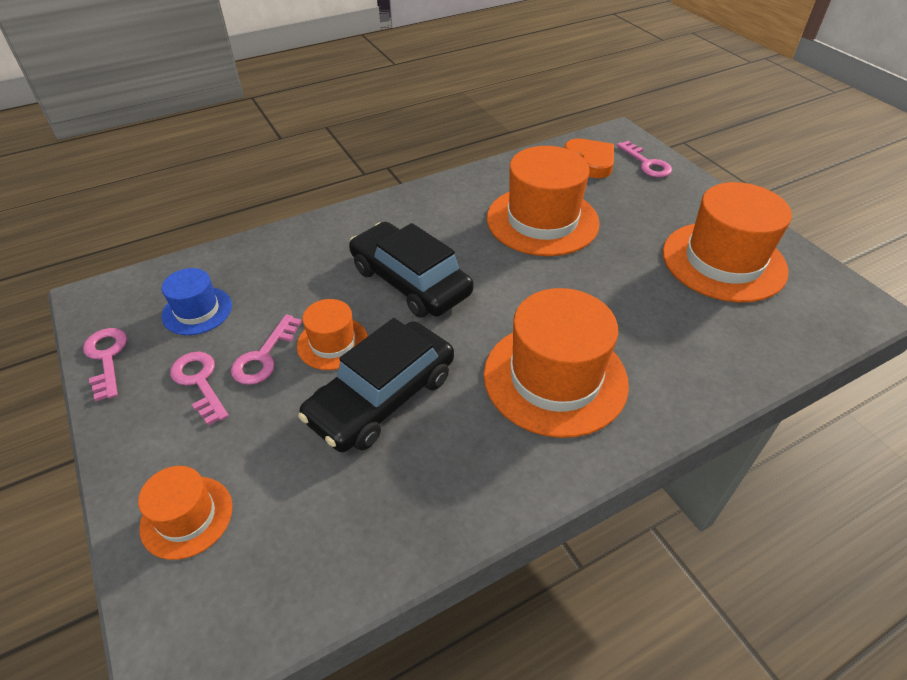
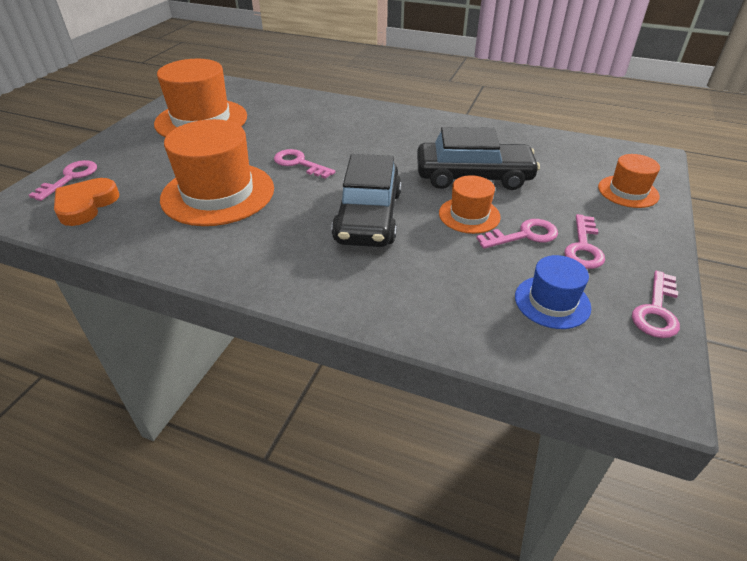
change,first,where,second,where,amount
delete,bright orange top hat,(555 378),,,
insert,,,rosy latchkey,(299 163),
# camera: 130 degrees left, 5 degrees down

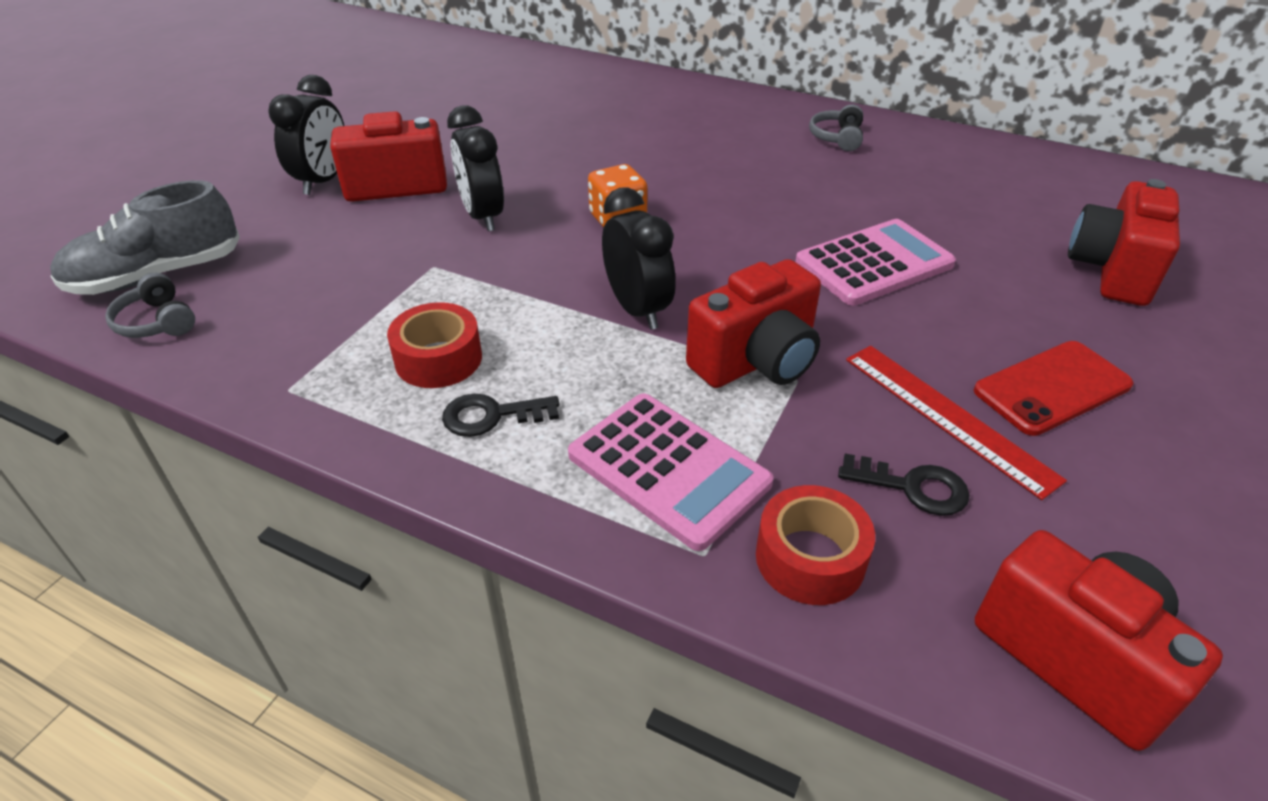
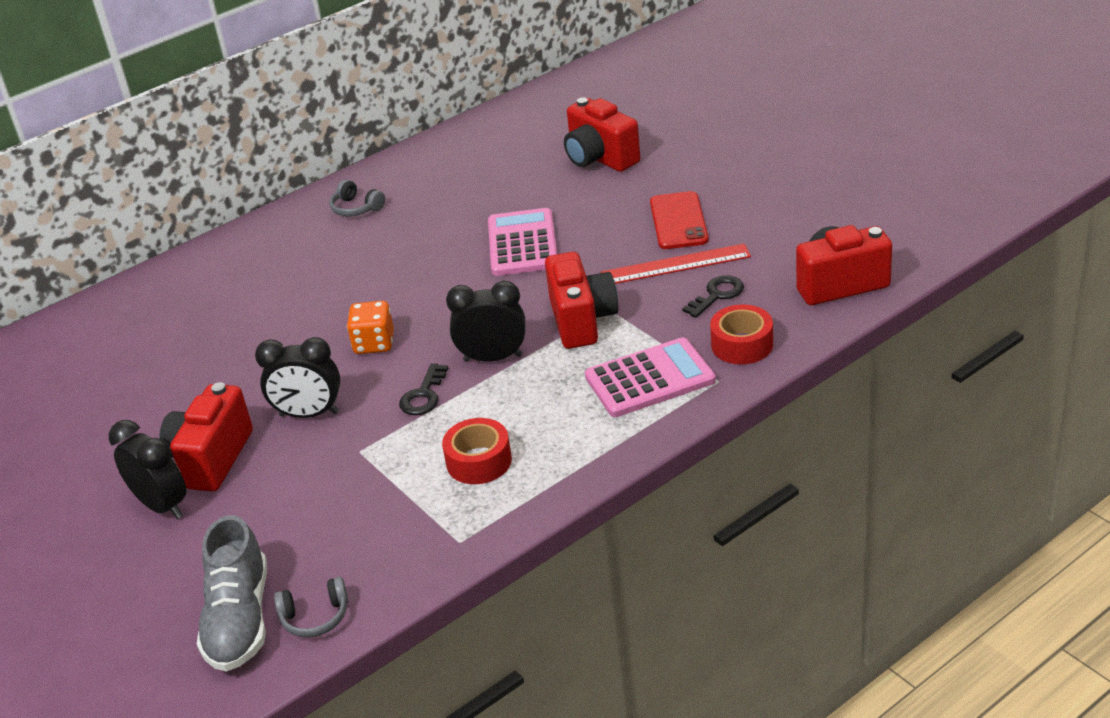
change,first,where,second,where,amount
move,ebony latchkey,(492 416),,(424 395),
# camera: 60 degrees left, 5 degrees down

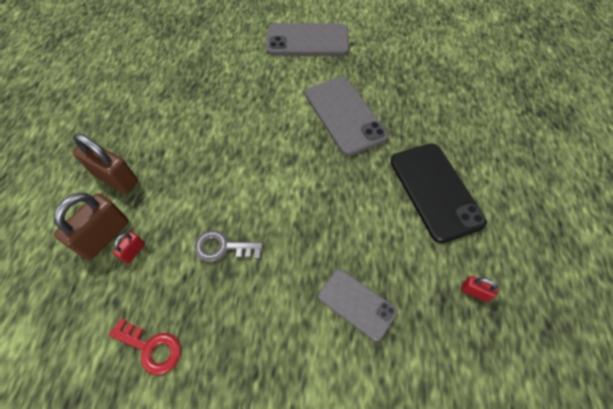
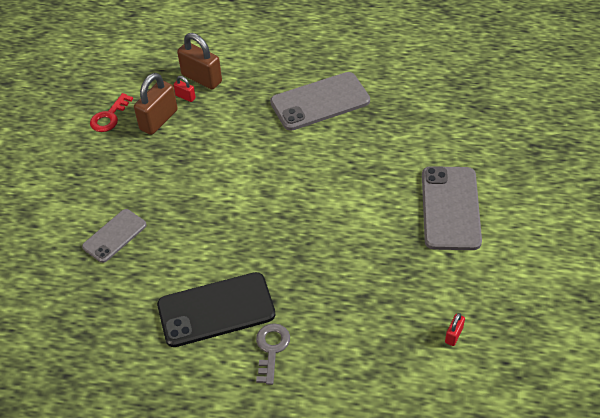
change,first,where,second,where,amount
move,grey mobile phone,(345 115),,(320 102),
move,brown padlock,(116 178),,(158 120),
move,grey latchkey,(223 247),,(271 349),
move,red padlock,(474 292),,(453 335),
# camera: 95 degrees right, 10 degrees down

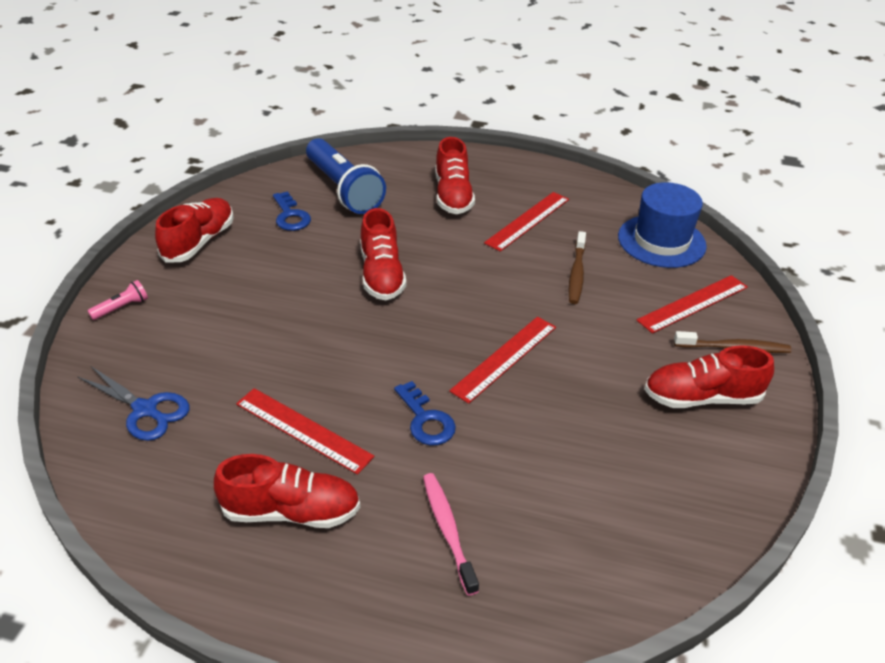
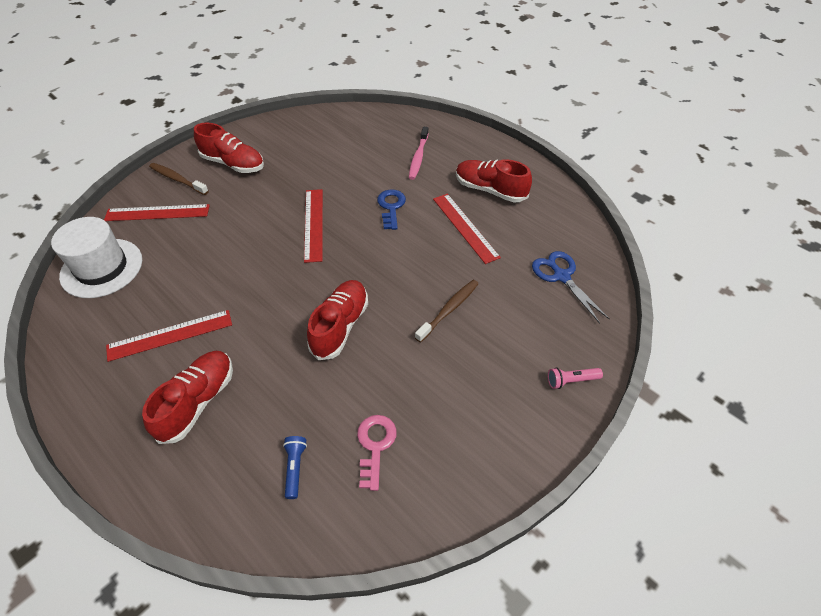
change,first,where,second,where,amount
resize,cobalt pocket torch,(343 189),,(295 468),x0.40
recolor,cobalt top hat,(661 241),pure white top hat,(102 268),
recolor,cobalt latchkey,(290 216),rosy latchkey,(375 445),
delete,red lace-up shoe,(199 242),,,
move,brown toothbrush,(576 273),,(449 310),
rotate,red measuring stick,(504 358),,(313 224),75 degrees counterclockwise
# camera: 150 degrees left, 10 degrees up

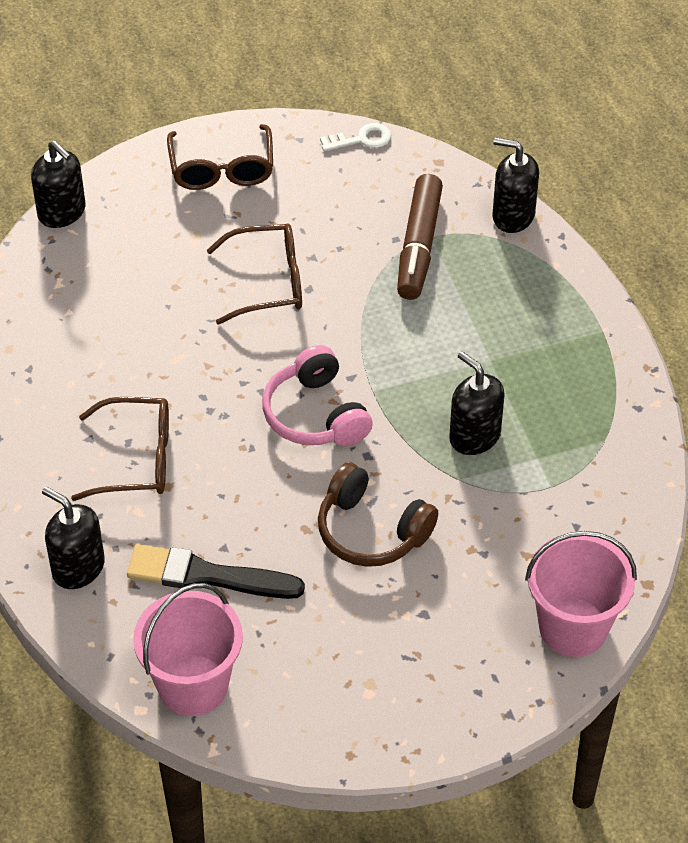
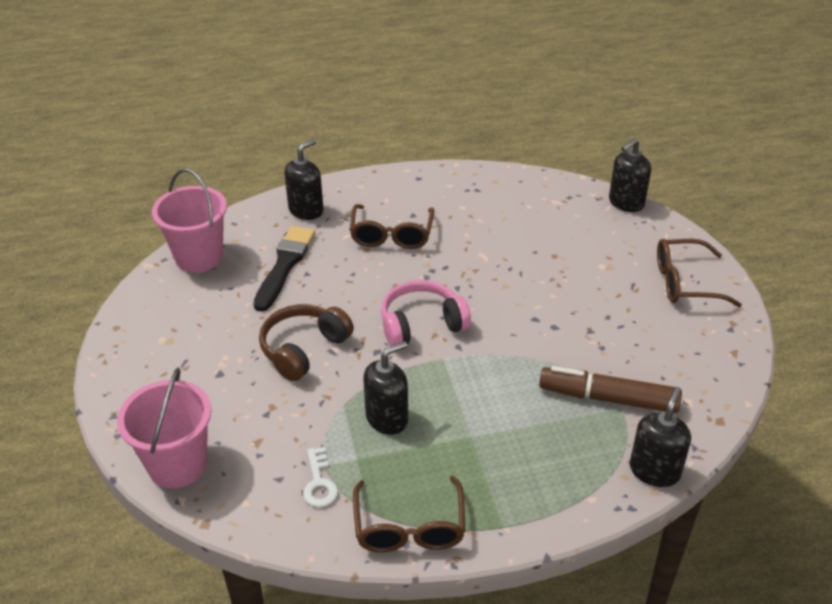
change,first,where,second,where,amount
move,pure white latchkey,(361 139),,(319 483),
move,brown glasses,(269 282),,(409 528),
# camera: 95 degrees right, 10 degrees down

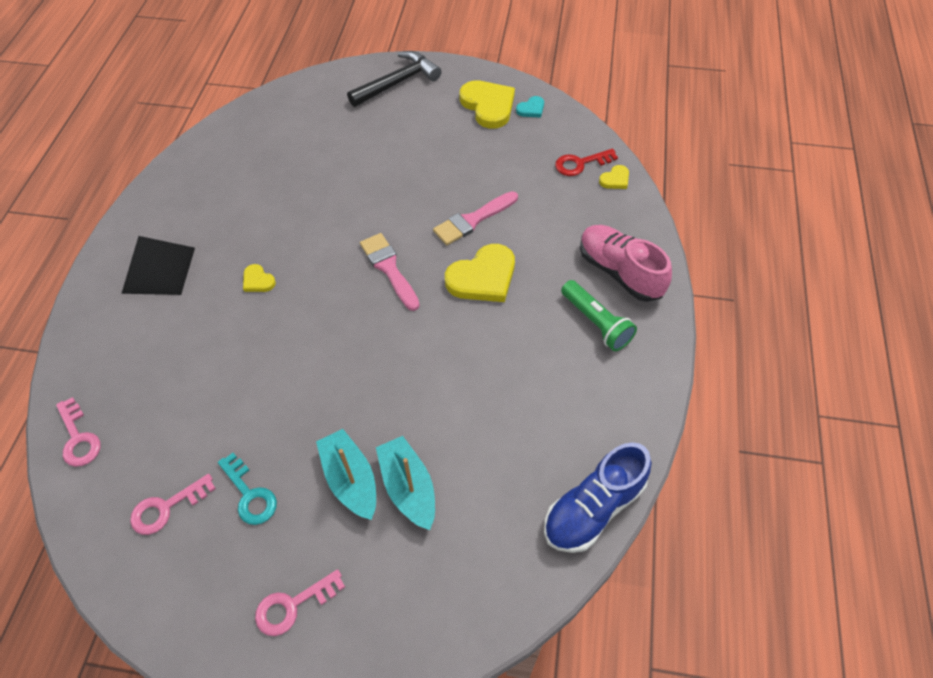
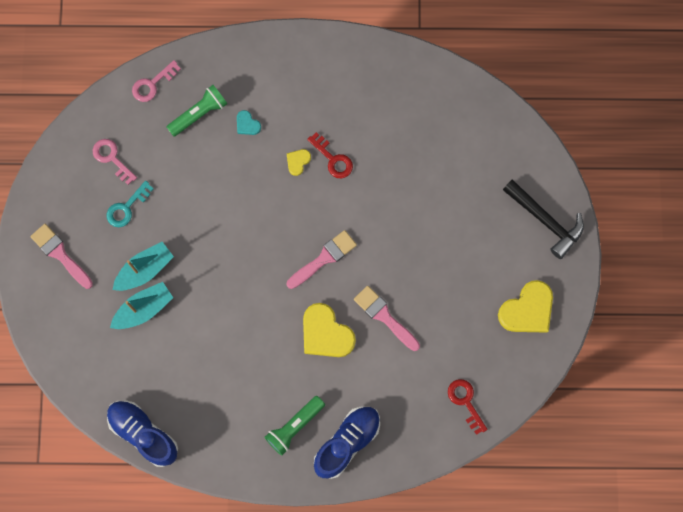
change,first,where,second,where,amount
move,teal love heart,(531 109),,(247 124),
delete,golden love heart,(615 179),,,
recolor,rosy lace-up shoe,(620 272),cobalt lace-up shoe,(347 442),
delete,ebony pyramid shape,(158 270),,,
replace,rosy latchkey,(293 605),rosy brush,(60 254),
insert,,,emerald pocket torch,(199 114),
insert,,,red latchkey,(333 159),
# camera: 80 degrees right, 20 degrees up

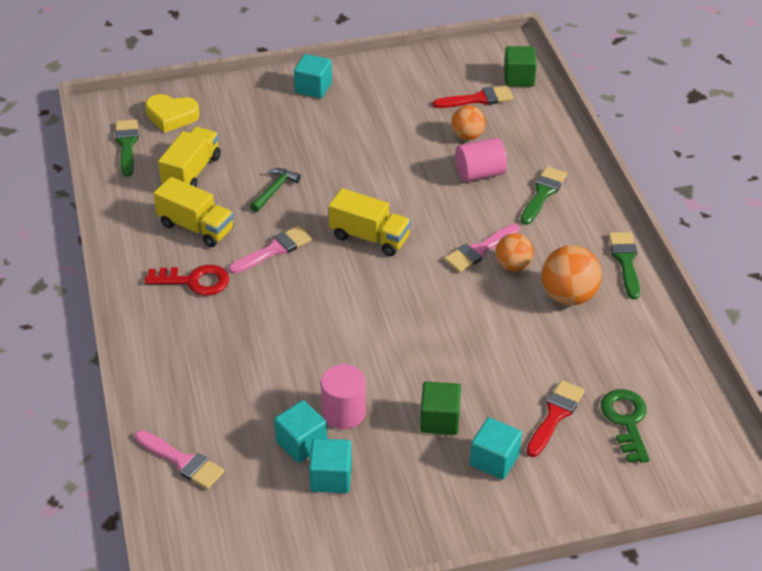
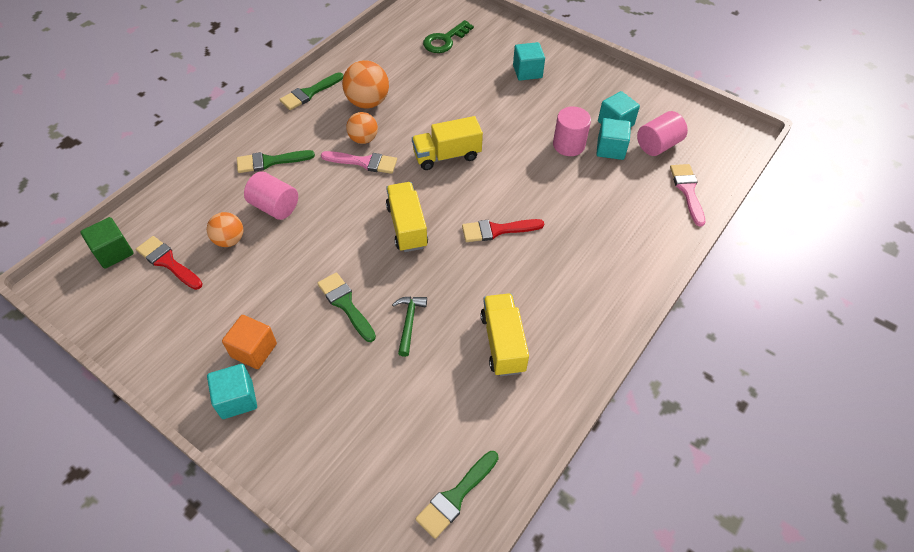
change,first,where,second,where,amount
delete,golden love heart,(171 116),,,
move,golden toy truck,(192 172),,(447 155),
rotate,emerald carpenter's hammer,(275 190),,(409 322),105 degrees clockwise
delete,rosy brush,(274 250),,,
delete,red latchkey,(194 281),,,
move,red brush,(555 415),,(497 230),
delete,emerald solid cube,(440 420),,,
insert,,,rosy cylinder shape,(658 145),
insert,,,emerald brush,(345 304),
insert,,,bright orange solid cube,(254 350),
# camera: 130 degrees left, 10 degrees up

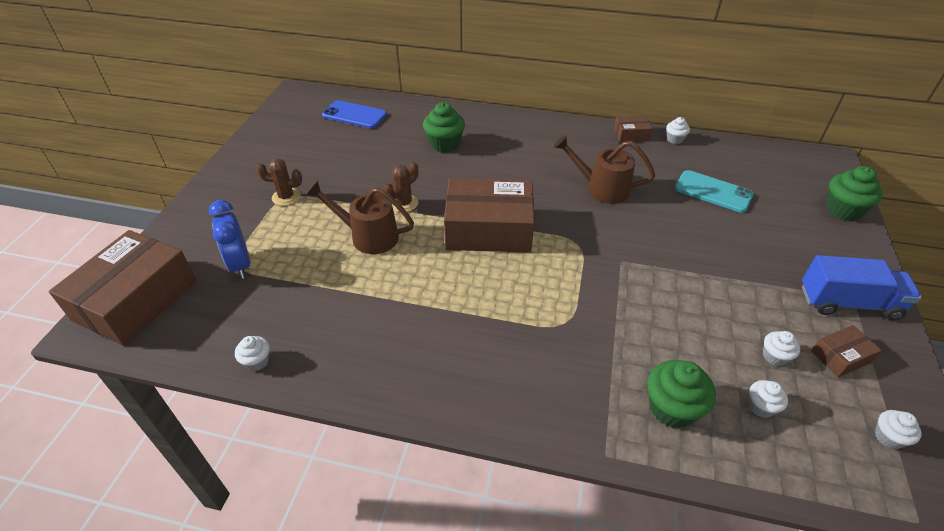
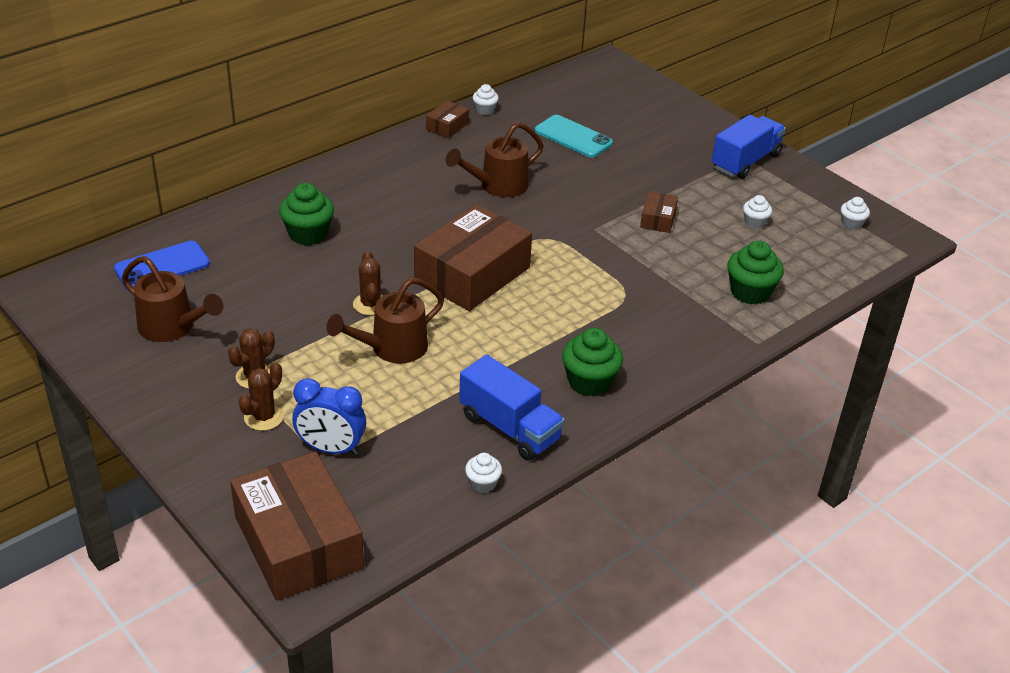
change,first,where,second,where,amount
move,emerald fairy cake,(843 210),,(589 382),
rotate,teal mobile phone,(713 192),,(573 137),60 degrees clockwise
move,brown package,(840 357),,(658 219),
delete,pure white fairy cake,(761 406),,,
insert,,,brown watering can,(173 328),
insert,,,cobalt toy truck,(510 428),
insert,,,brown prickly plant,(264 417),
# camera: 55 degrees left, 5 degrees down

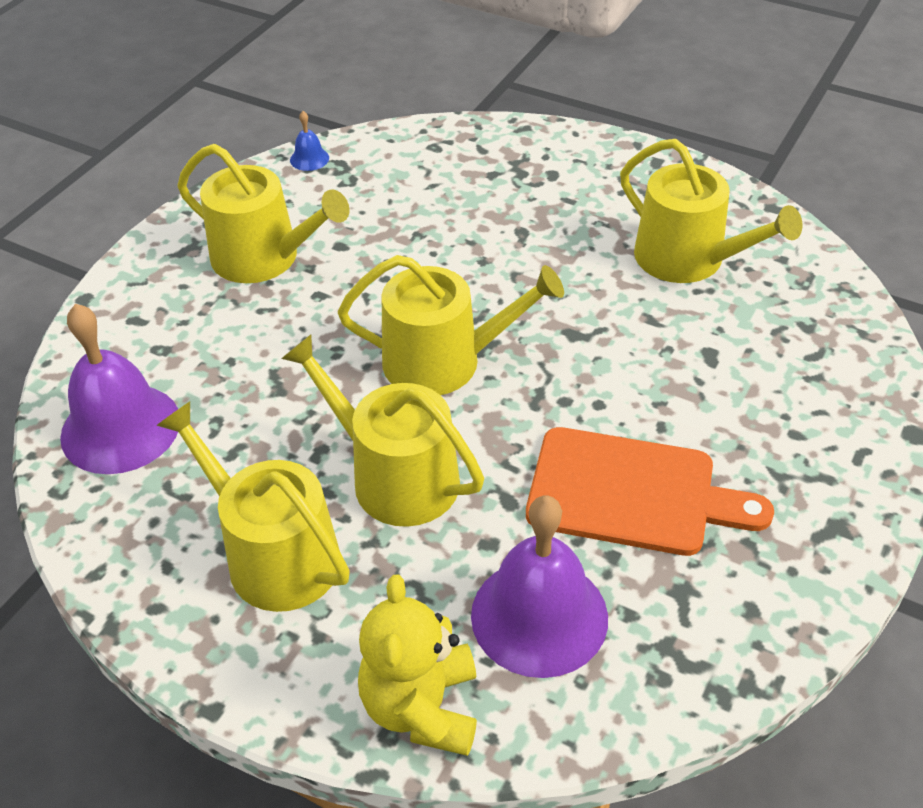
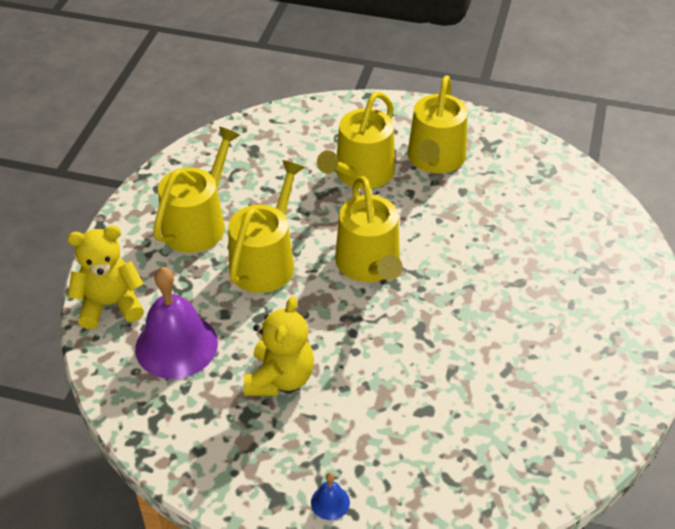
change,first,where,second,where,amount
move,cobalt bell,(309 159),,(330 502),
move,golden watering can,(689 259),,(361 174),
delete,royal purple bell,(120 428),,,
replace,bright orange chopping board,(631 493),golden stuffed bear,(280 378),
# camera: 75 degrees right, 0 degrees up

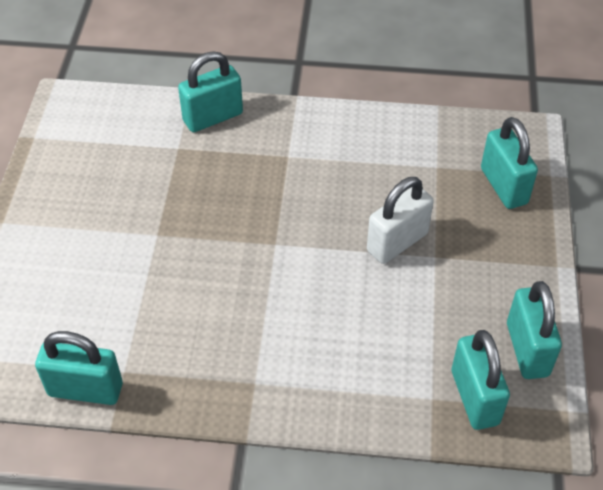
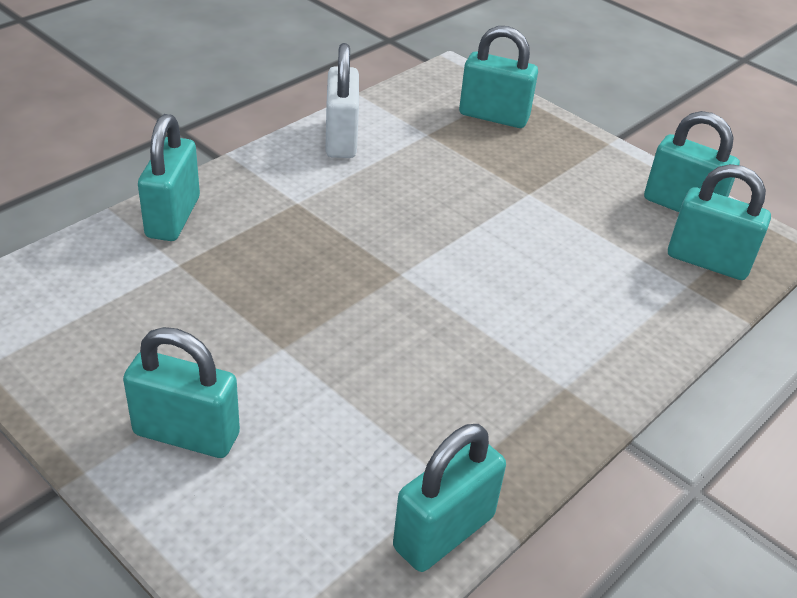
change,first,where,second,where,amount
move,pure white padlock,(397 242),,(341 139),
insert,,,teal padlock,(186 434),
# camera: 55 degrees left, 10 degrees down

